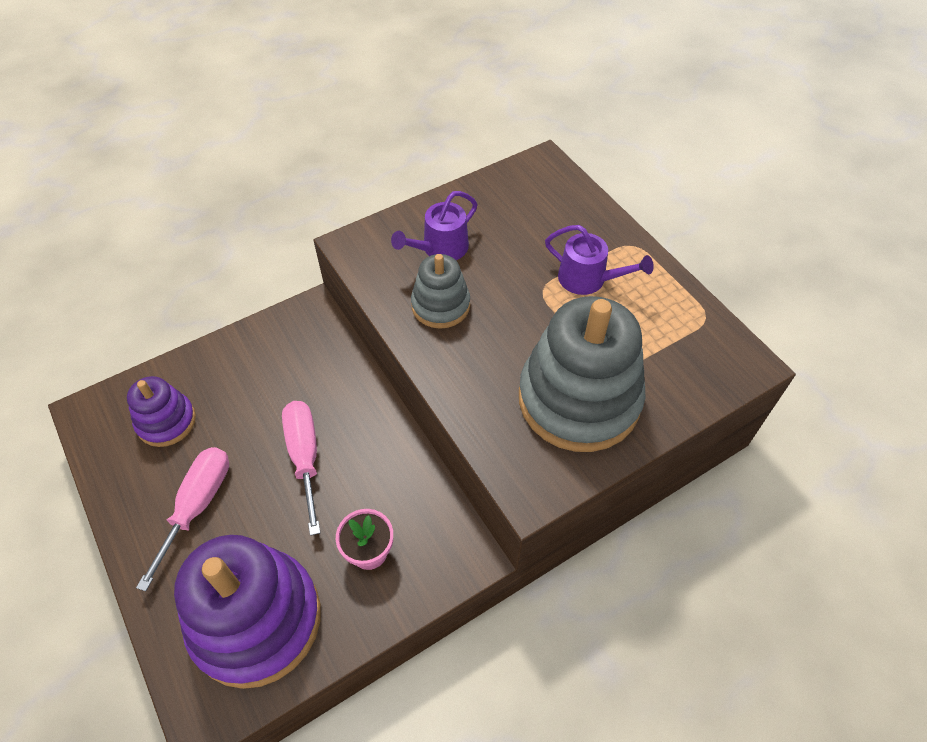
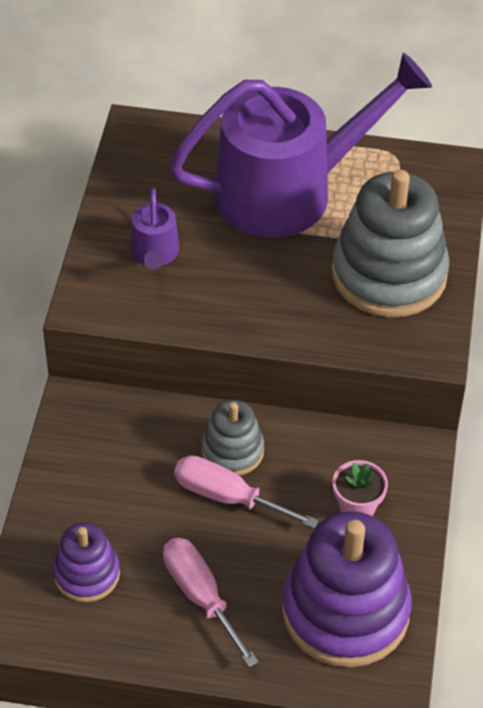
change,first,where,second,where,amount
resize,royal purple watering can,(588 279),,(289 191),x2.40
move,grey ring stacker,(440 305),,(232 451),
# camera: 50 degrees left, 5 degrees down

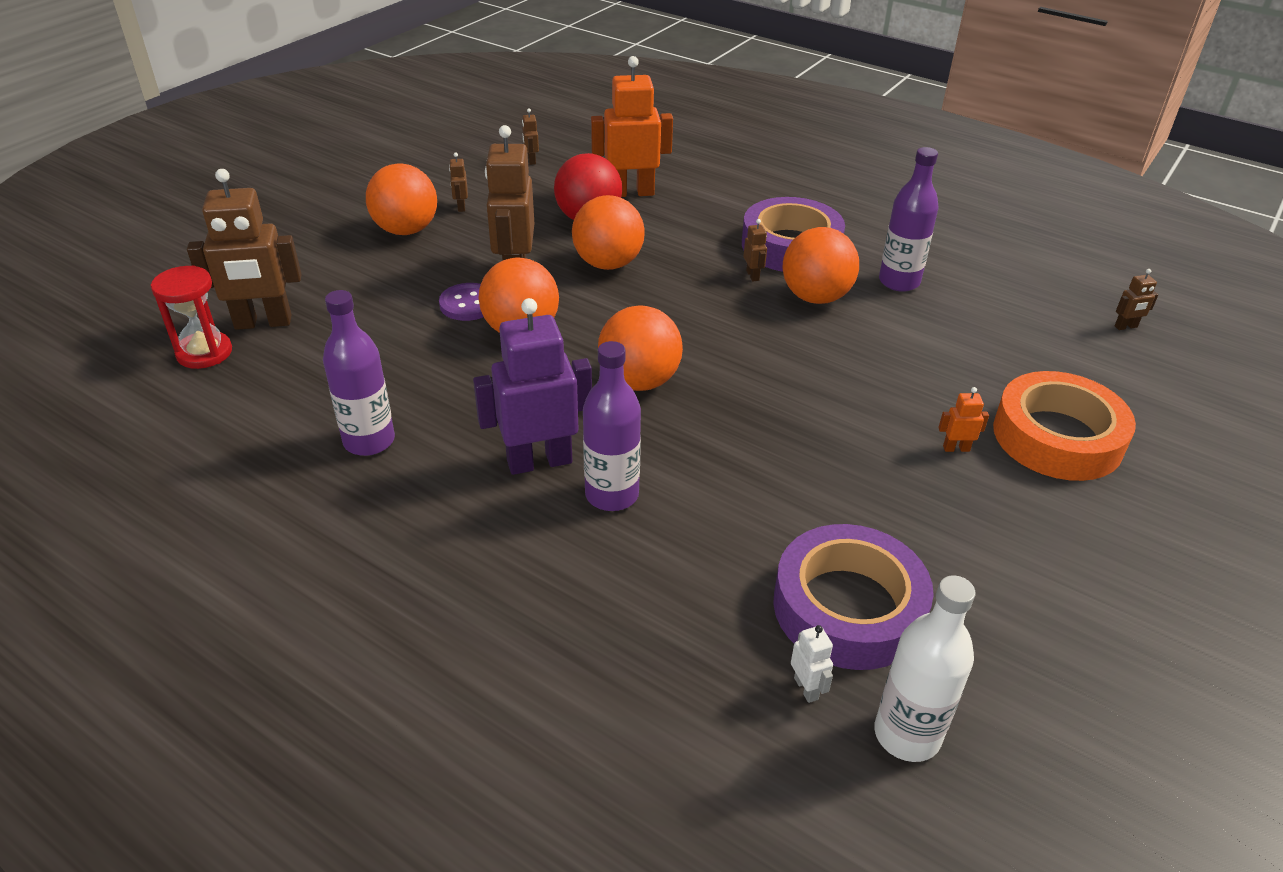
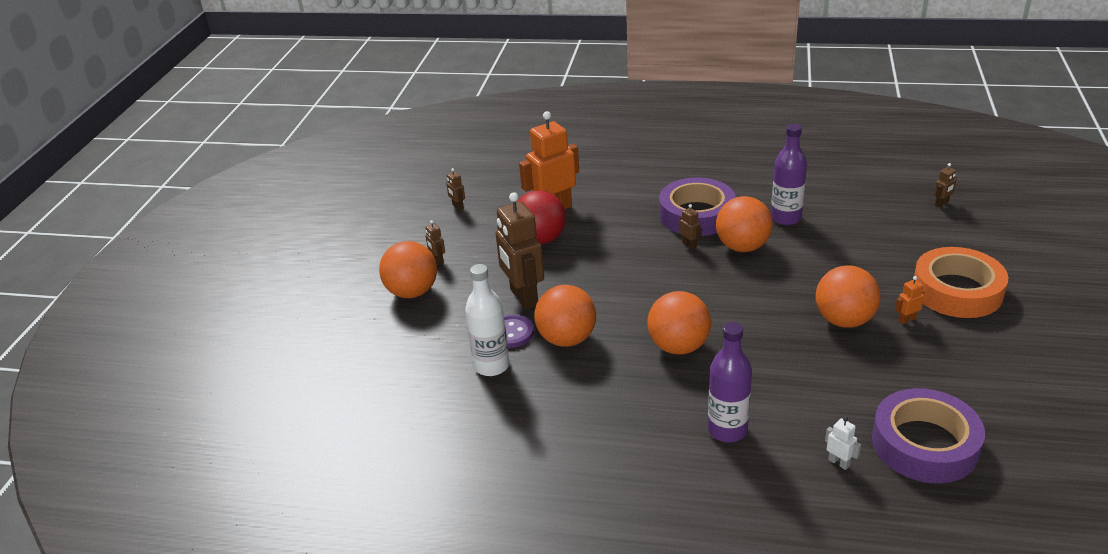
change,first,where,second,where,amount
delete,brown robot,(263 323),,,
move,bright orange play ball,(608 264),,(844 320),
delete,red hourglass,(204 353),,,
delete,royal purple drink bottle,(369 441),,,
delete,royal purple robot,(539 461),,,
move,pure white drink bottle,(907 734),,(491 366),
move,pure white robot,(806 688),,(839 462),
# camera: 20 degrees left, 5 degrees down

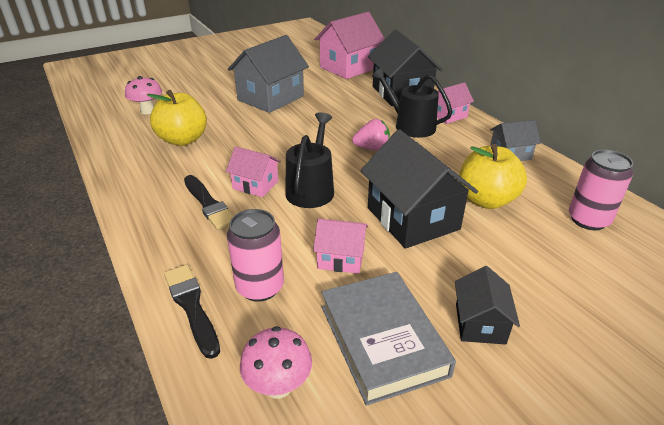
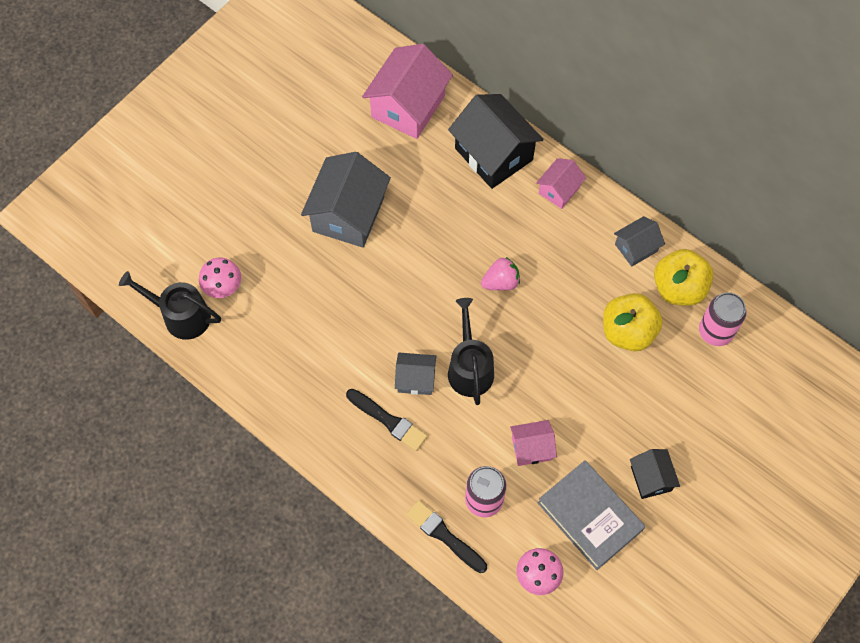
change,first,where,second,where,amount
move,ebony watering can,(410 126),,(181 316),
move,golden apple fruit,(183 140),,(678 288),
delete,ebony house,(412 218),,,
recolor,rosy house,(255 185),grey house,(415 379),
# camera: 20 degrees left, 30 degrees up

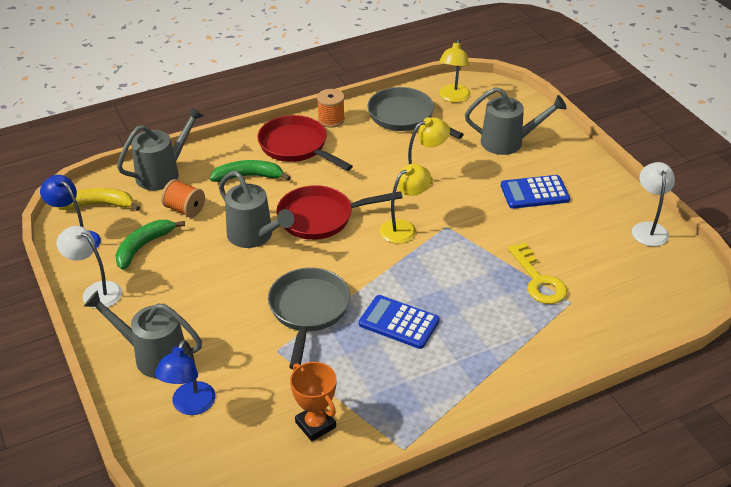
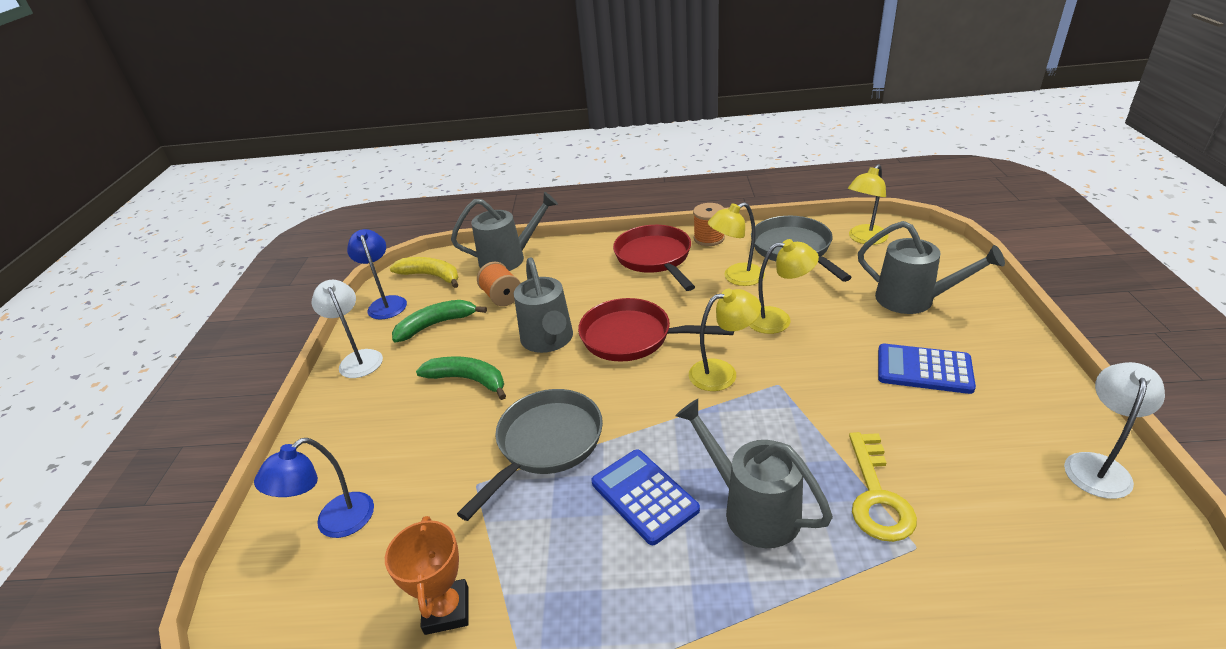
change,first,where,second,where,amount
move,emerald banana fruit,(248 176),,(468 380),
move,grey watering can,(153 356),,(751 508),
insert,,,golden reading lamp,(736 277),
# camera: 30 degrees right, 5 degrees down

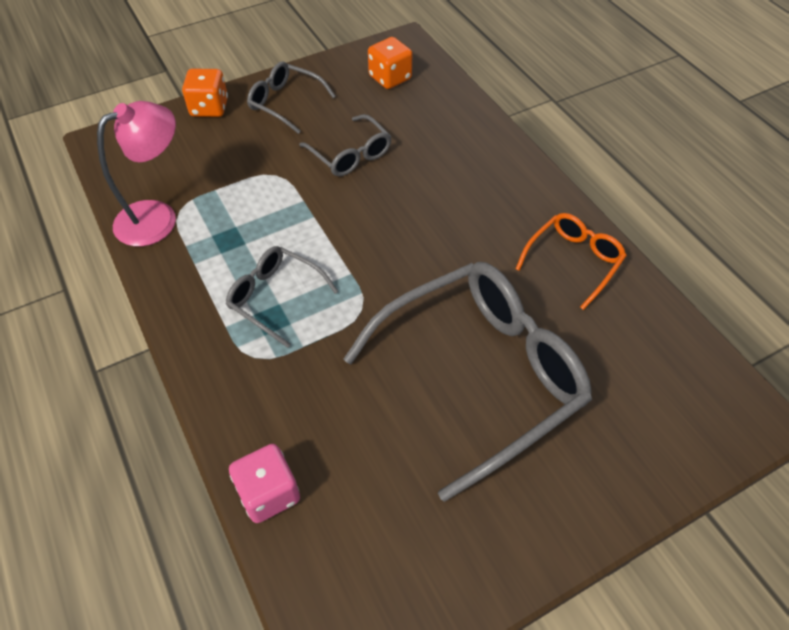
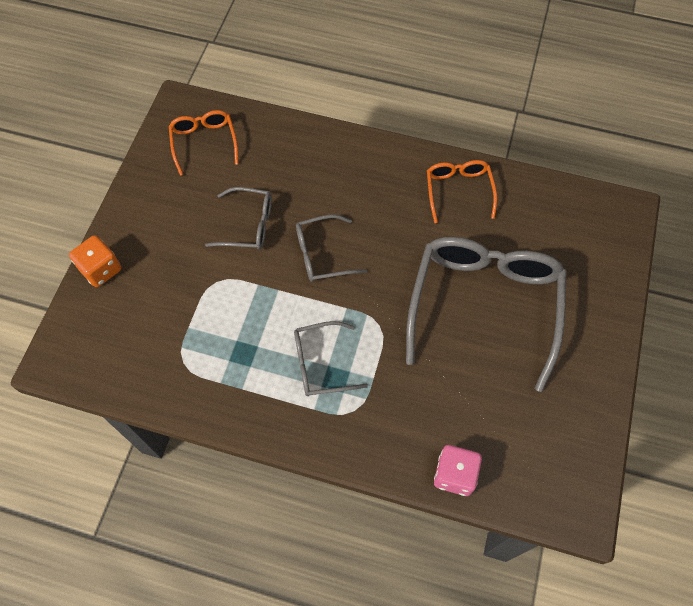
change,first,where,second,where,amount
replace,bright orange die,(390 78),bright orange glasses,(204 143),
move,grey glasses,(285 103),,(322 254),
delete,rosy reading lamp,(158 217),,,
# camera: 45 degrees left, 10 degrees up

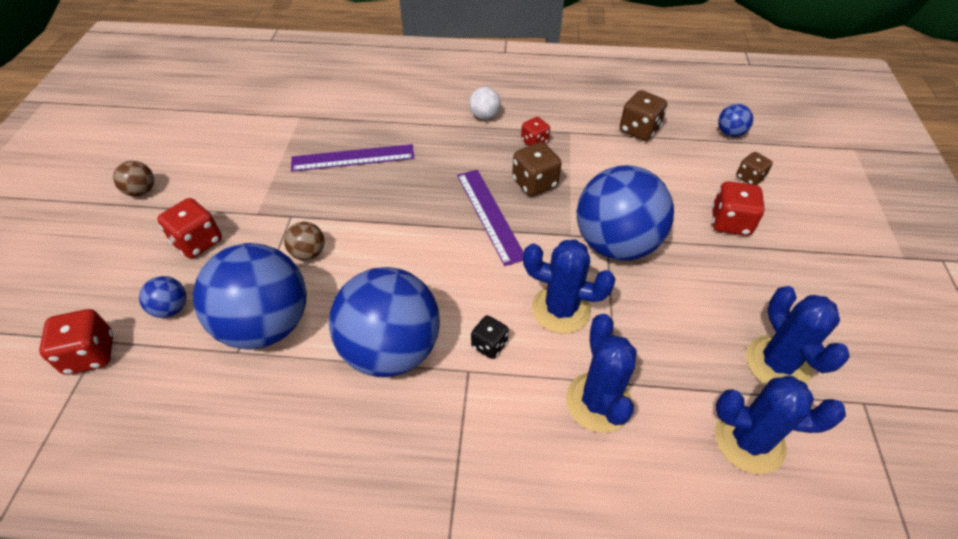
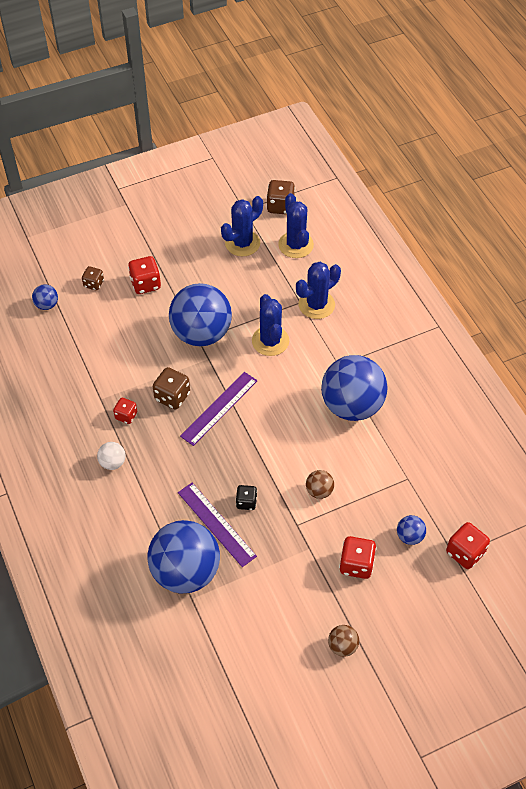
change,first,where,second,where,amount
move,brown die,(639 130),,(280 206),
move,cobalt play ball,(266 325),,(186 571),
move,ebony die,(489 345),,(246 502),
# camera: 120 degrees left, 5 degrees up

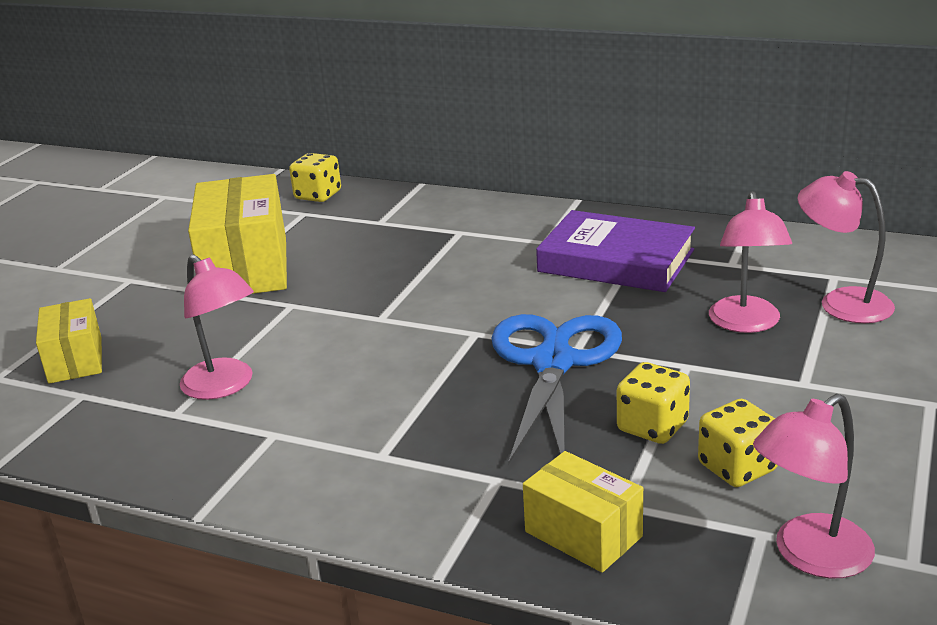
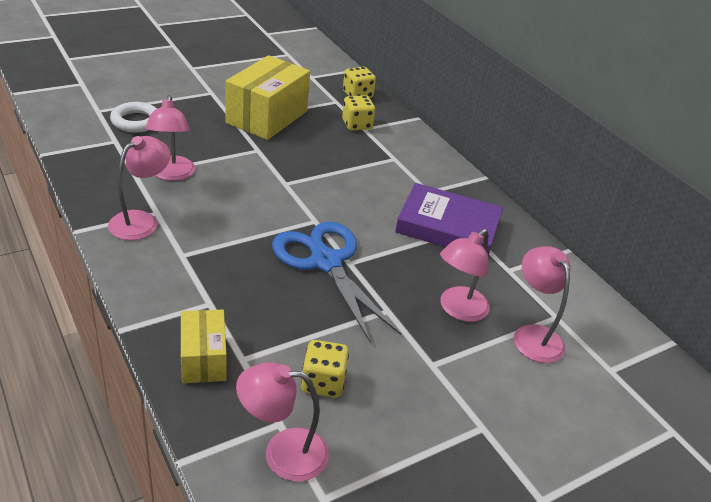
change,first,where,second,where,amount
rotate,royal purple book,(616 261),,(448 226),45 degrees counterclockwise
replace,golden package,(75 360),pure white torus,(136 121),
rotate,cobalt scissors,(553 363),,(325 262),75 degrees counterclockwise
move,golden die,(652 426),,(356 125),
insert,,,rosy reading lamp,(141 221),
# camera: 30 degrees right, 10 degrees up

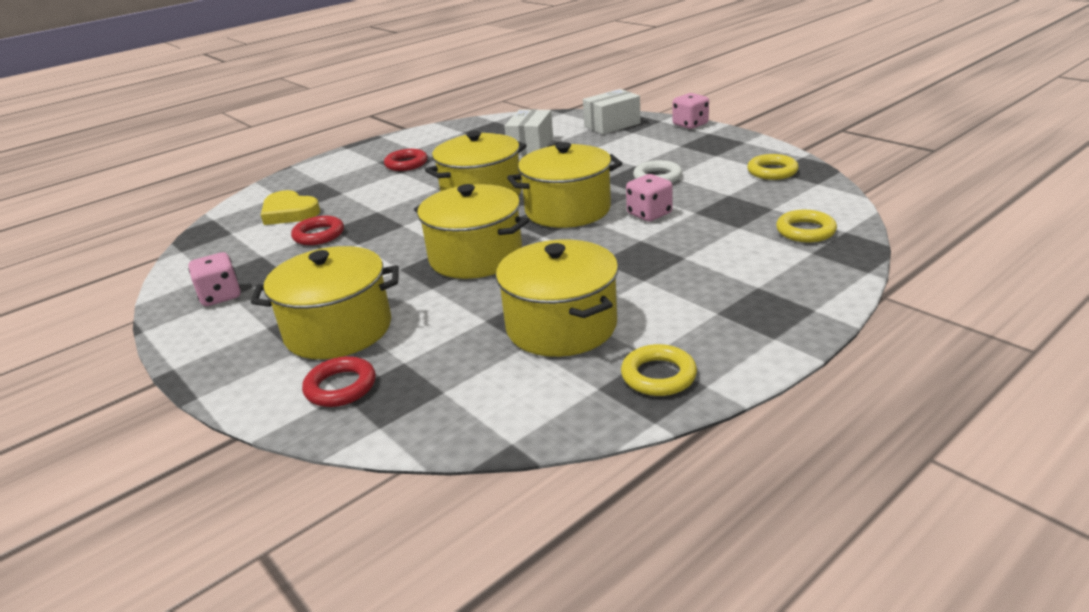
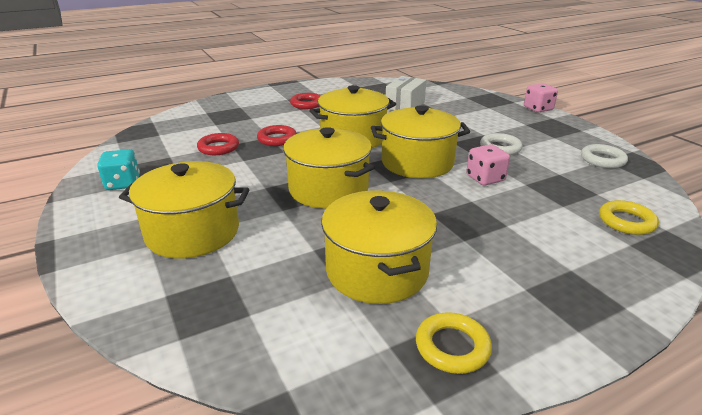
change,first,where,second,where,amount
delete,pure white package,(612 125),,,
recolor,golden torus,(772 171),pure white torus,(602 160),
delete,golden love heart,(289 212),,,
recolor,rosy die,(220 296),teal die,(123 183),
move,red torus,(340 387),,(277 139),
# camera: 10 degrees right, 0 degrees up

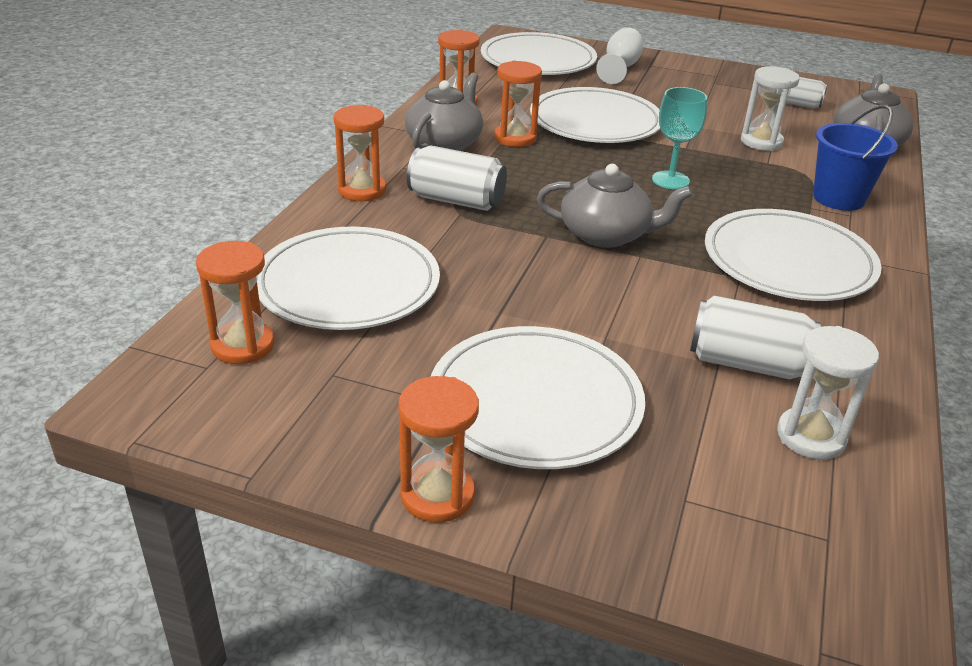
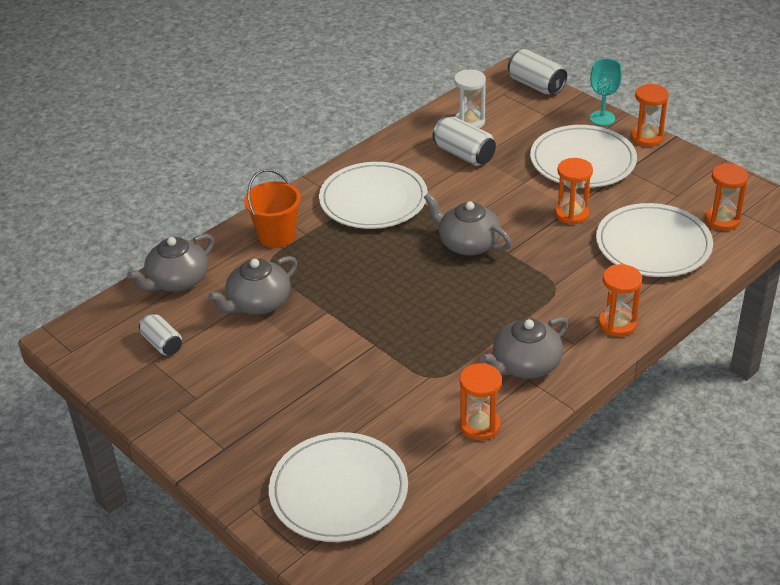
change,first,where,second,where,amount
delete,pure white wine glass,(620 68),,,
move,bright orange hourglass,(515 138),,(571 214),
replace,pure white hourglass,(761 142),grey tea pot,(258 303),
delete,pure white plate,(595 122),,,
move,teal wine glass,(670 180),,(602 118),
recolor,cobalt pail,(838 198),bright orange pail,(277 236),
move,pure white soda can,(456 200),,(536 85),
# camera: 150 degrees left, 5 degrees up

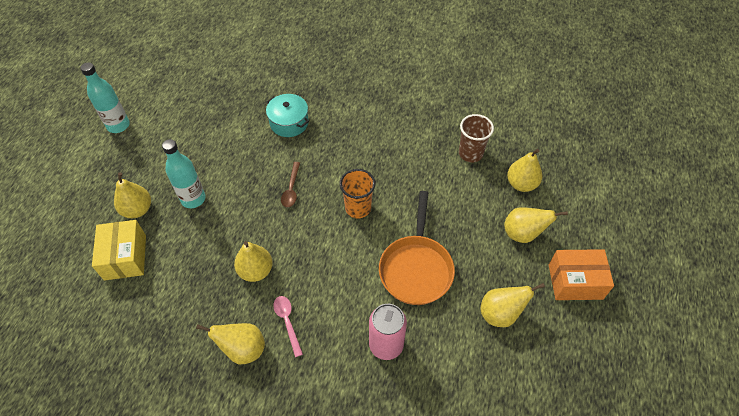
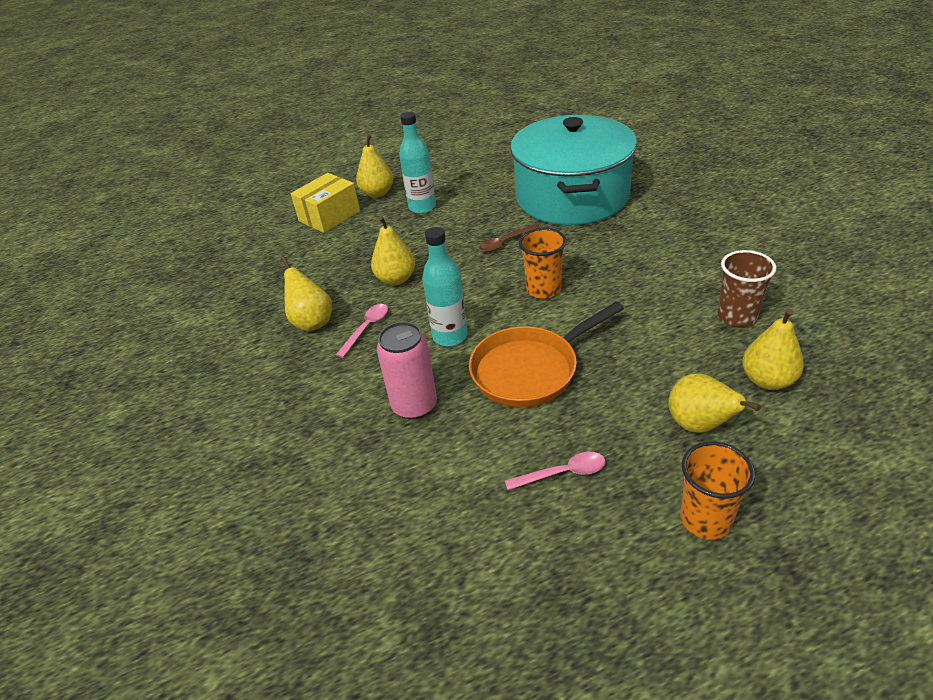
change,first,where,second,where,amount
move,teal drink bottle,(118 125),,(450 336),
resize,teal pot,(289 122),,(572 196),x2.33
replace,bright orange package,(575 281),bright orange tumbler,(705 519),
replace,golden pear,(500 314),rosy spoon,(562 473),
# camera: 55 degrees right, 15 degrees down

